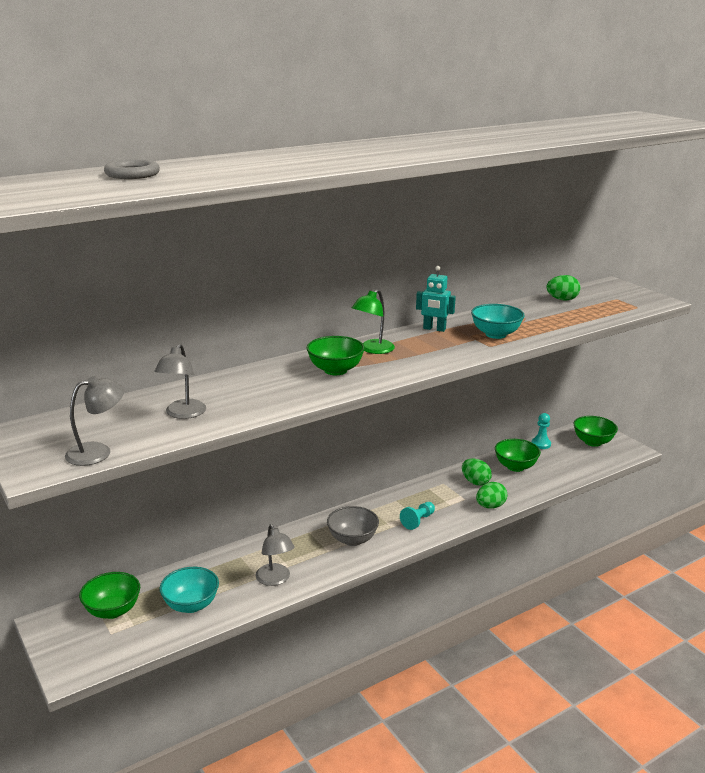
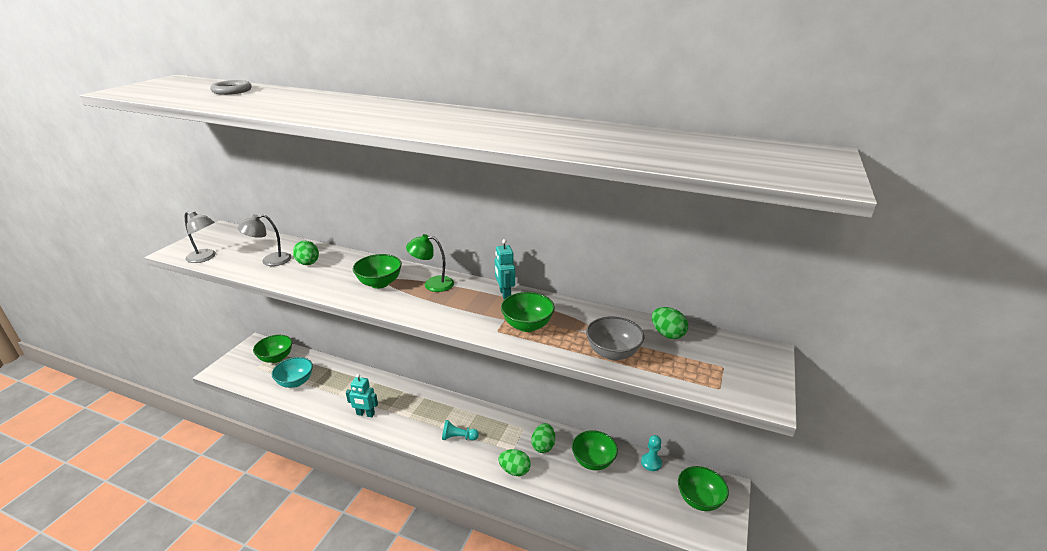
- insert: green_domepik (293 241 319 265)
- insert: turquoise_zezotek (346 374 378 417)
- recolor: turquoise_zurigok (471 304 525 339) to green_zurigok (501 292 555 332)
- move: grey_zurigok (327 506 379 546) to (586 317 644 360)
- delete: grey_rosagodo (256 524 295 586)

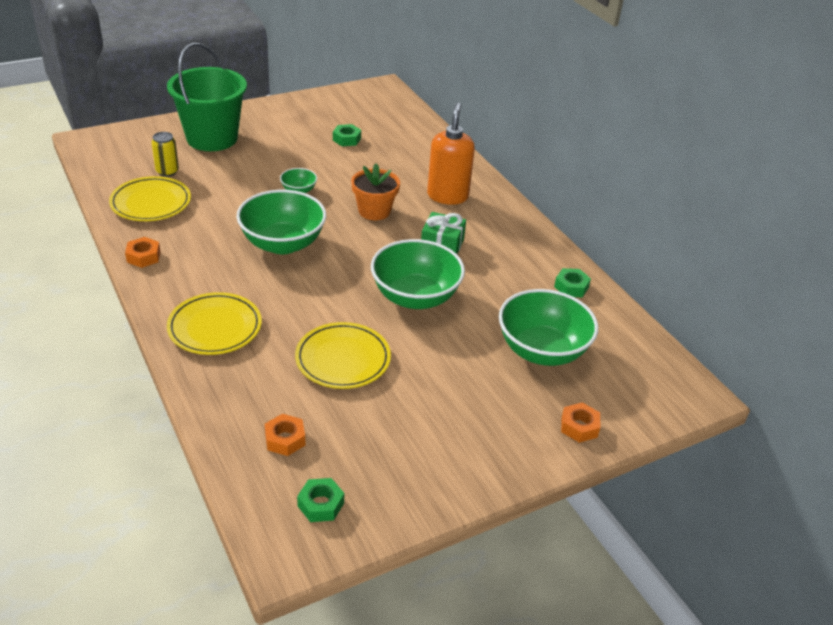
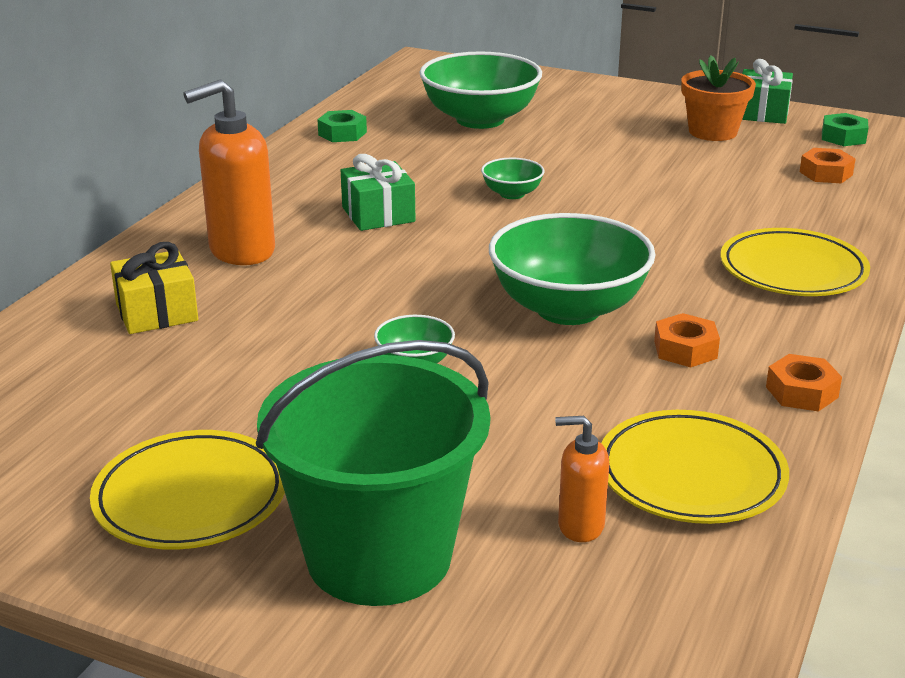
- move: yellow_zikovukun (295 322 391 389) to (90 430 285 550)
- insert: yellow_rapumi (110 242 198 334)
- resize: green_zurigok (371 239 465 309) = (481 158 544 199) x0.46
- replace: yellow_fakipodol (151 132 179 177) to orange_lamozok (555 416 609 542)
- move: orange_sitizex (561 403 600 443) to (654 313 720 367)
- move: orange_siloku (351 163 400 220) to (681 55 756 141)
- insert: green_rapumi (742 59 793 124)
- delete: green_sitizex (333 124 361 146)

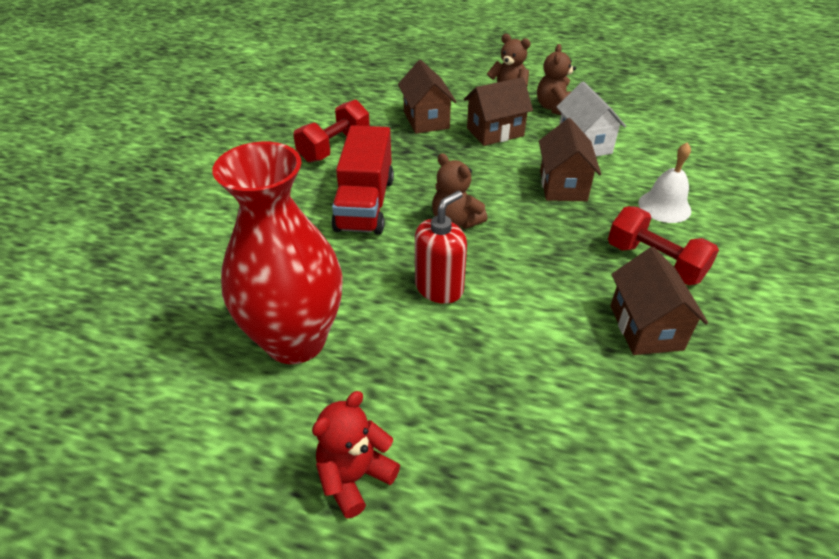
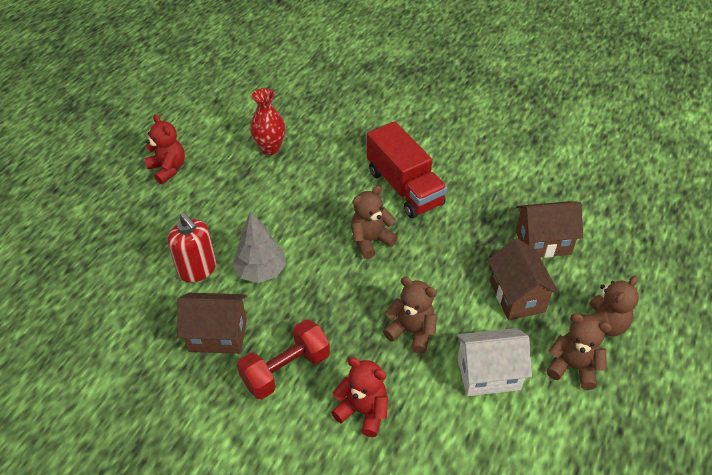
- move: red_lamozok (415 191 467 304) to (167 213 217 282)
- insert: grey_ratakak (233 211 286 283)
- resize: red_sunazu (212 142 343 364) = (250 88 285 155) x0.51
- replace: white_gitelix (638 142 691 223) to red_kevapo (331 357 388 437)
- rotate: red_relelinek (332 125 394 235) = (367 121 447 218) 135 degrees counterclockwise
- replace: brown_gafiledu (539 118 601 201) to brown_kevapo (383 277 437 354)
- delete: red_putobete (293 100 370 163)

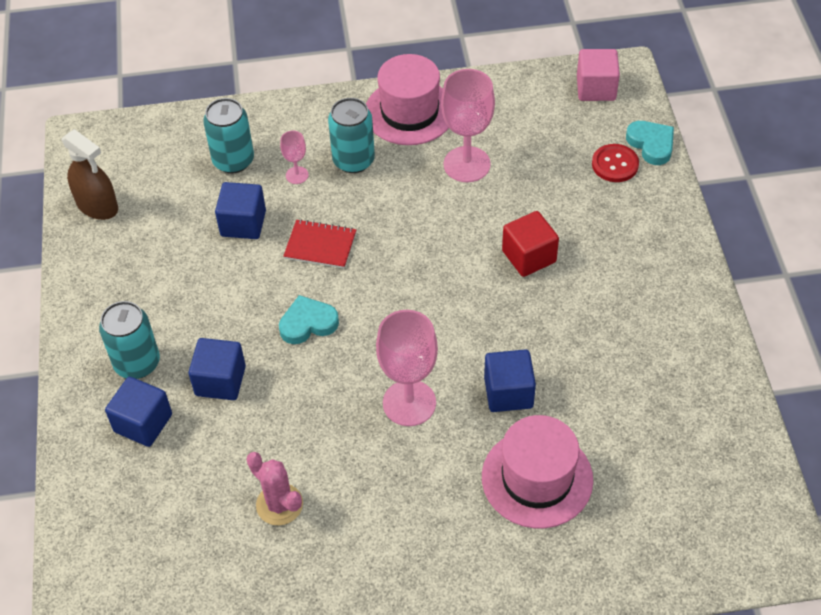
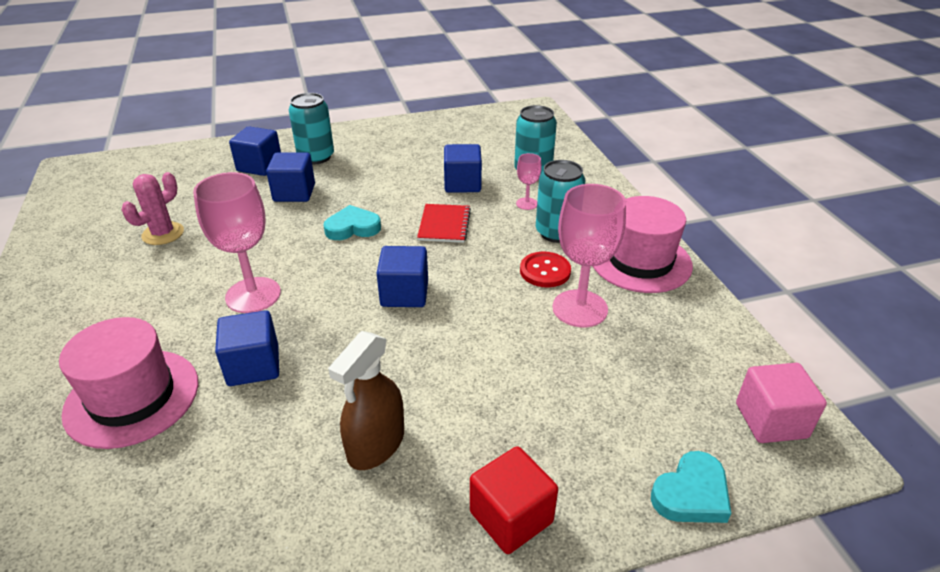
- rotate: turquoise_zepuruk (279 295 339 344) = (324 205 381 240) 75 degrees counterclockwise
- move: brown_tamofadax (61 129 118 220) to (328 331 404 470)
- insert: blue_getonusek (376 246 428 307)
- move: red_getonusek (502 211 559 277) to (470 446 558 554)
- move: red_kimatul (592 144 639 182) to (520 252 571 287)

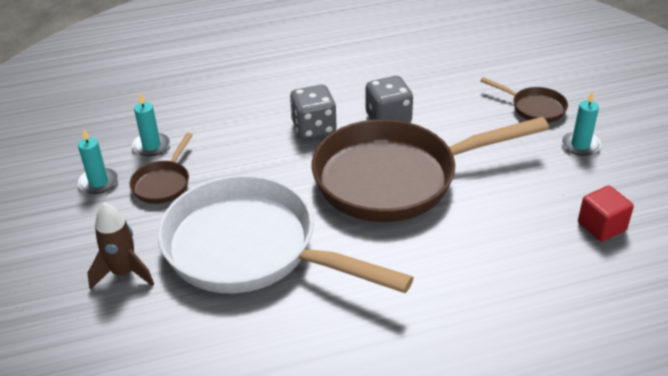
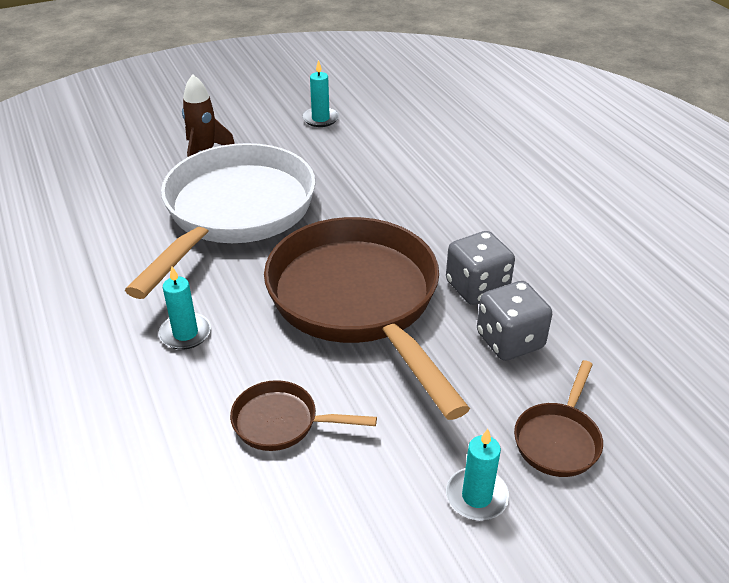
- move: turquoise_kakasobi (132 93 170 156) to (159 267 211 350)
- move: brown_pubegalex (129 132 193 204) to (230 380 377 451)
- move: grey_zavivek (290 85 336 139) to (477 281 552 361)
- delete: red_getonusek (578 185 634 242)

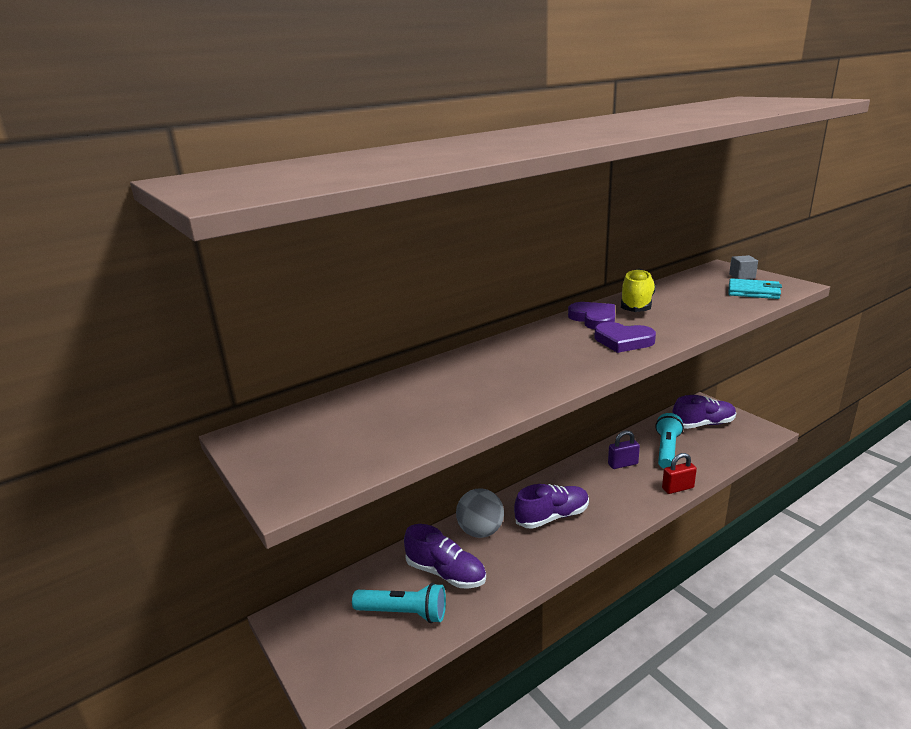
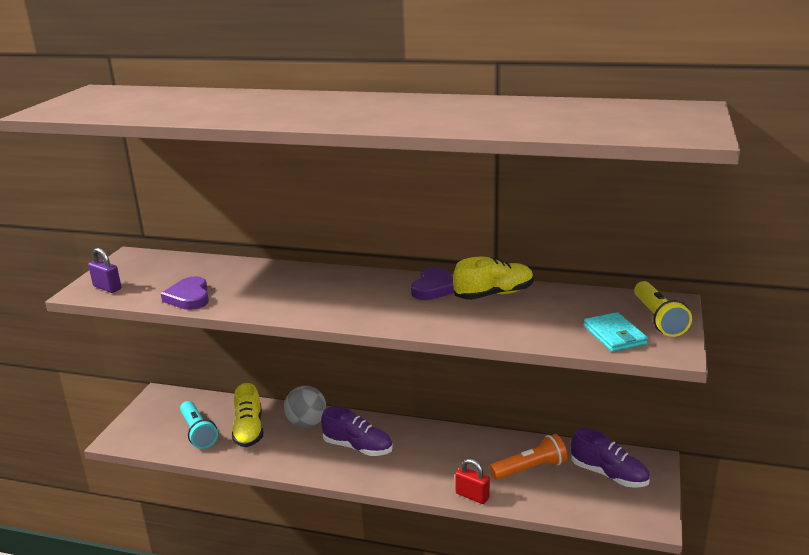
- move: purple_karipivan (608 431 640 469) to (88 248 121 293)
- move: purple_zepuruk (594 322 656 353) to (161 276 209 310)
- recolor: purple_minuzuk (404 524 486 588) to yellow_minuzuk (232 383 263 447)
- recolor: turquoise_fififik (655 413 684 469) to orange_fififik (489 434 568 480)
- replace: grey_getonusek (729 255 758 279) to yellow_fififik (634 281 692 337)

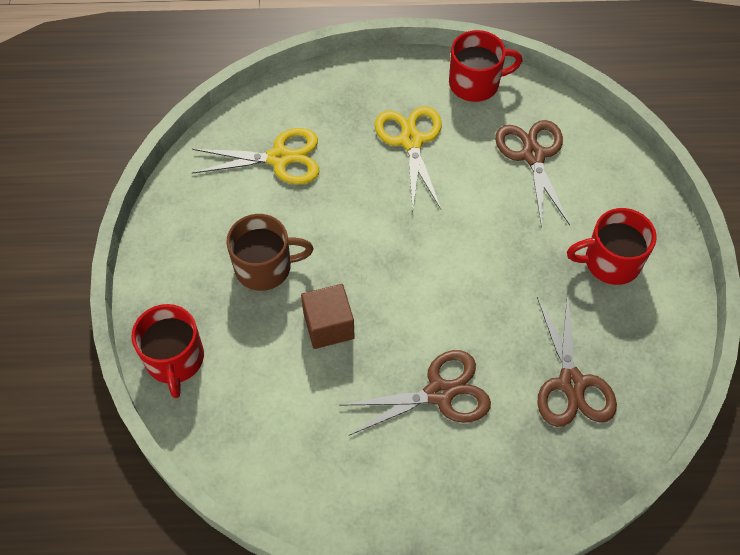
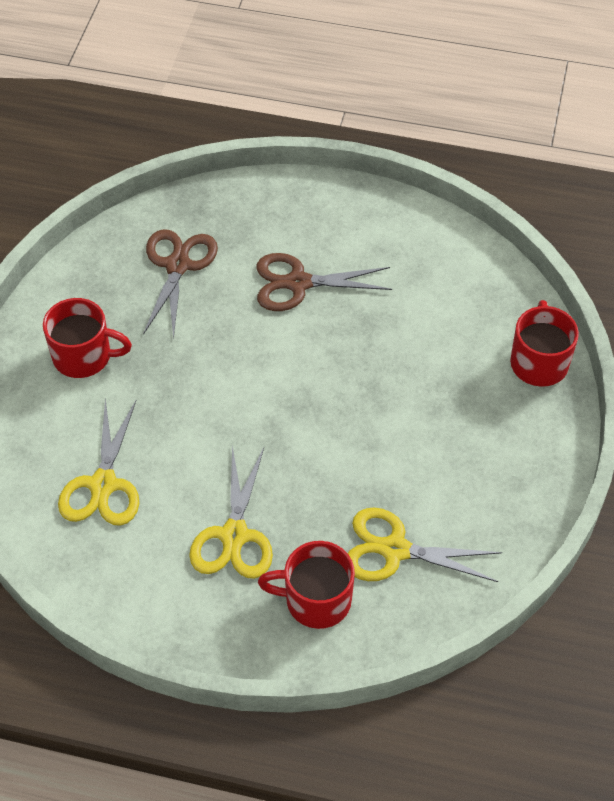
- recolor: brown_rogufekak (495 120 570 228) to yellow_rogufekak (58 399 139 526)
- move: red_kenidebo (449 30 522 102) to (258 541 355 629)
- delete: brown_kenidebo (226 214 313 291)
- delete: brown_getonusek (301 284 355 349)

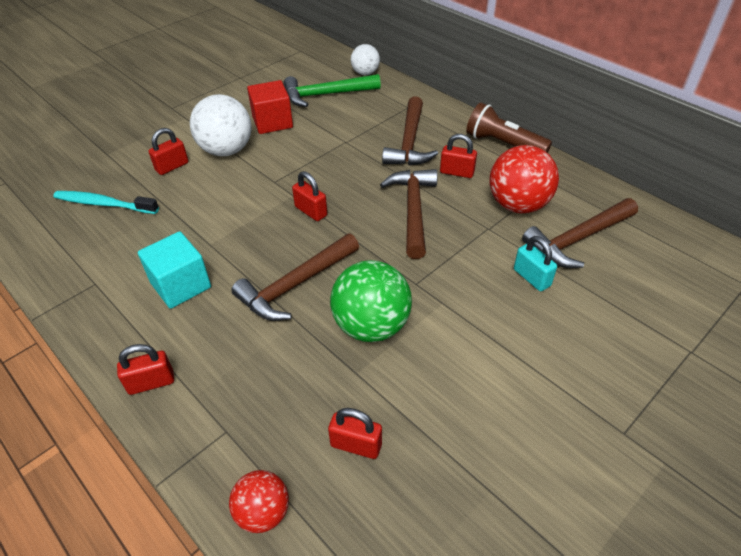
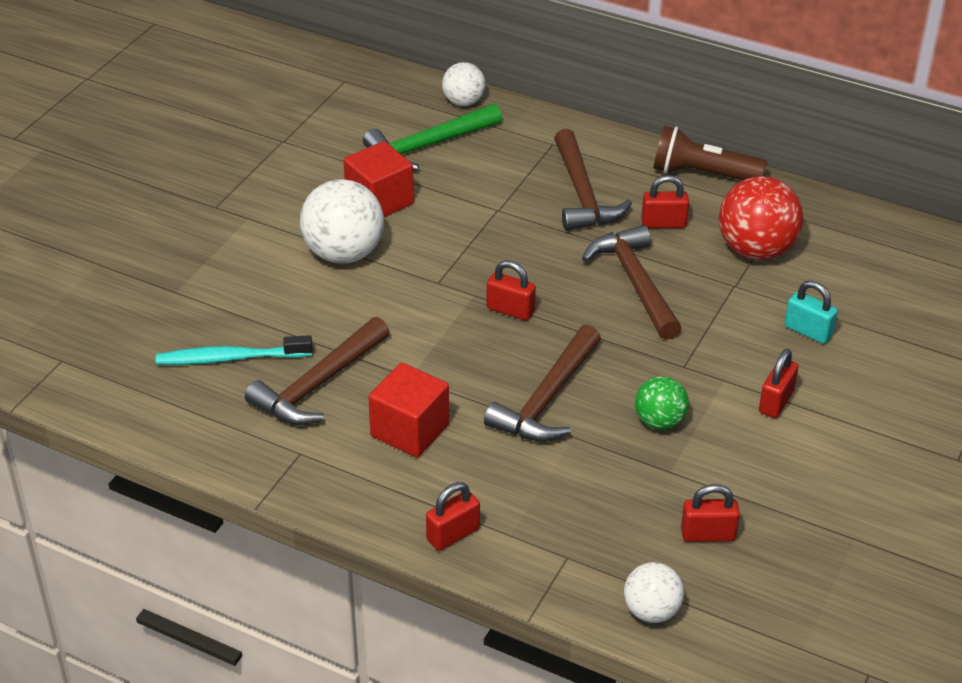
- move: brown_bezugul (522 198 638 268) to (245 317 390 425)
- recolor: turquoise_getonusek (138 231 211 309) to red_getonusek (368 363 449 458)
- recolor: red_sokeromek (229 470 289 533) to white_sokeromek (624 562 684 623)
- resize: green_sokeromek (330 260 412 342) = (635 376 689 430) x0.58
- move: red_karipivan (149 128 188 175) to (759 349 799 418)

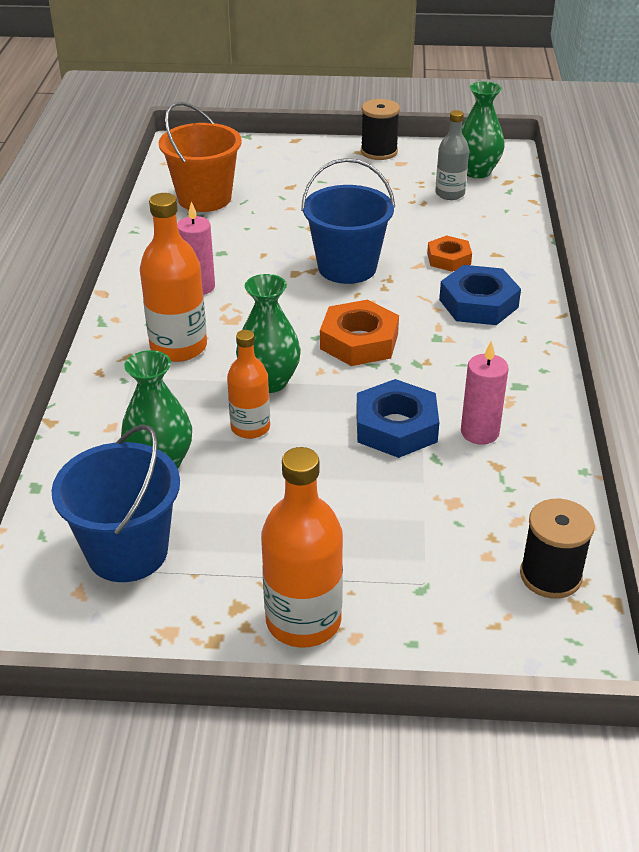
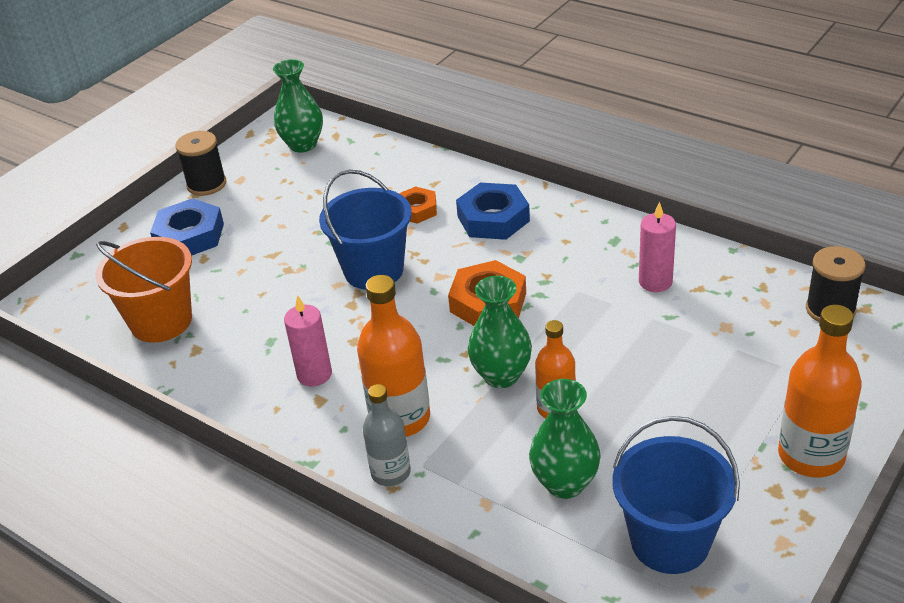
- move: blue_sitizex (356 379 439 458) to (150 198 224 256)
- move: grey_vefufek (435 110 469 200) to (363 384 411 486)

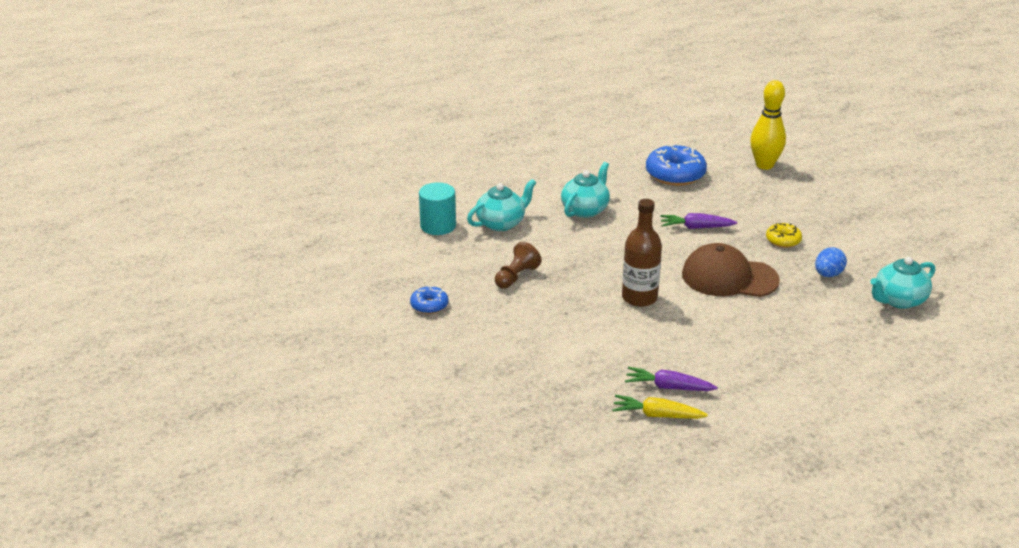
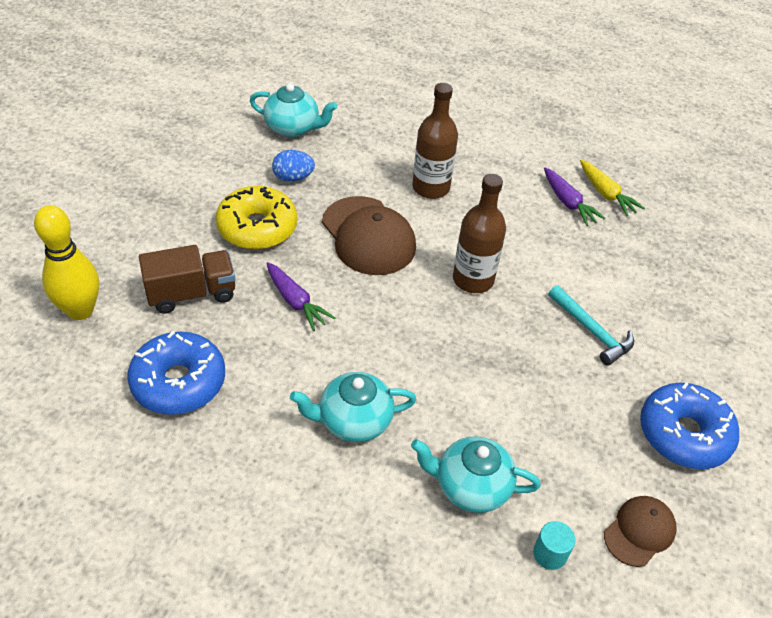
- insert: brown_relelinek (139 245 236 314)
- resize: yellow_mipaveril (766 223 802 248) = (215 186 297 250) x1.86
- insert: brown_vefufek (412 83 458 199)
- resize: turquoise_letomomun (419 182 456 235) = (533 521 575 570) x0.58
- insert: turquoise_bezugul (548 285 634 366)
- insert: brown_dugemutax (604 496 677 567)
- resize: blue_mipaveril (410 286 448 314) = (640 382 739 469) x1.86
- delete: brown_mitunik (495 242 542 289)

